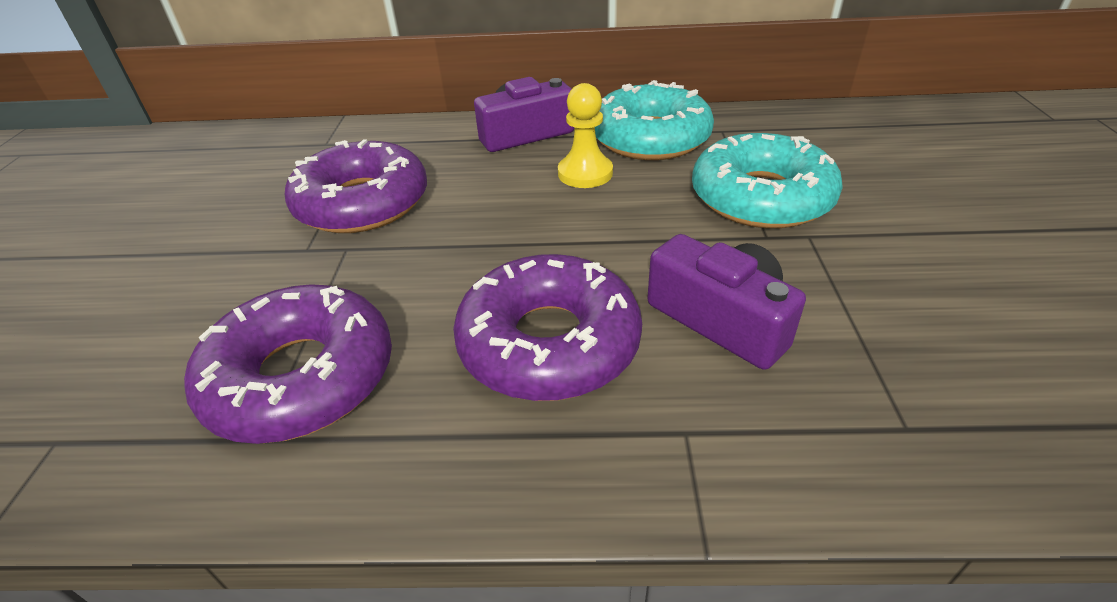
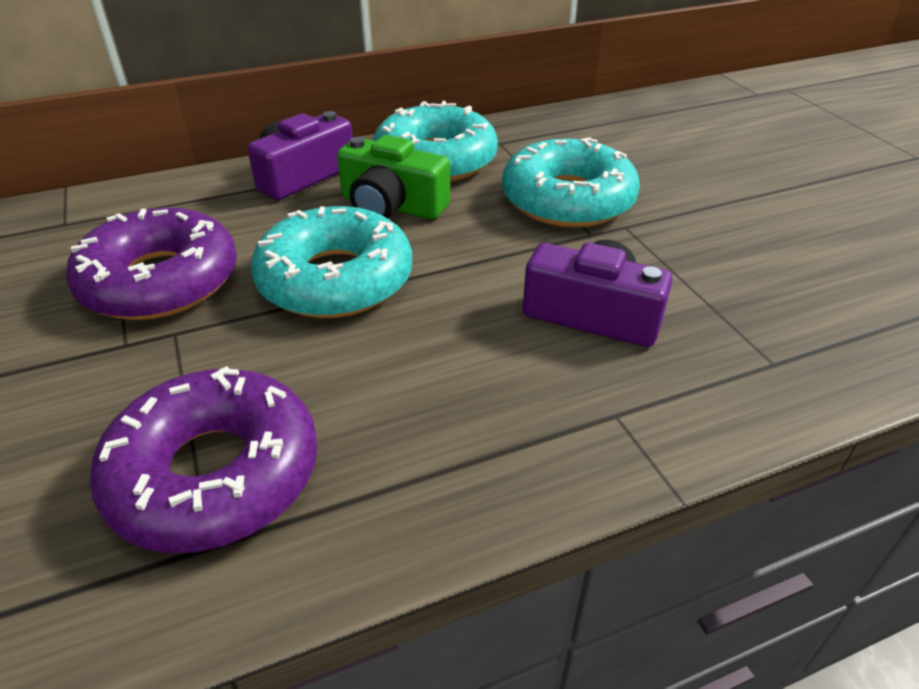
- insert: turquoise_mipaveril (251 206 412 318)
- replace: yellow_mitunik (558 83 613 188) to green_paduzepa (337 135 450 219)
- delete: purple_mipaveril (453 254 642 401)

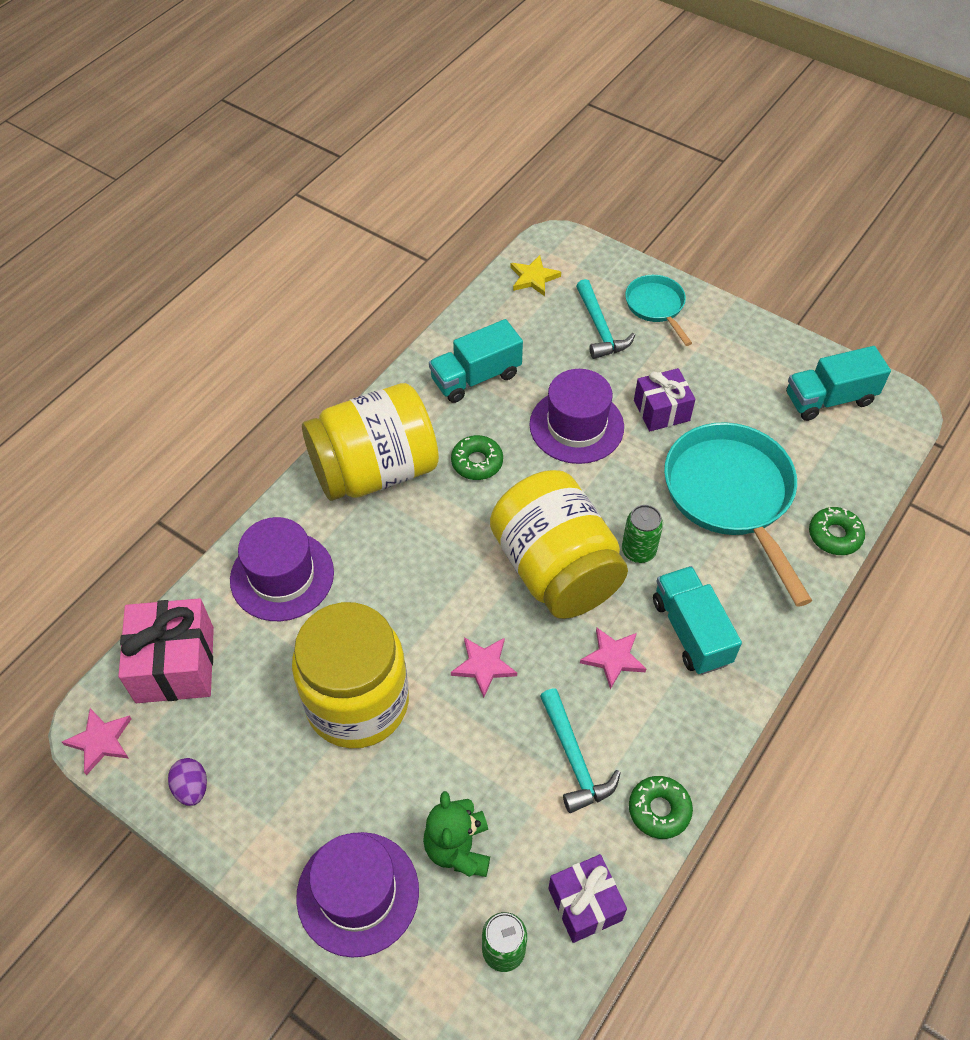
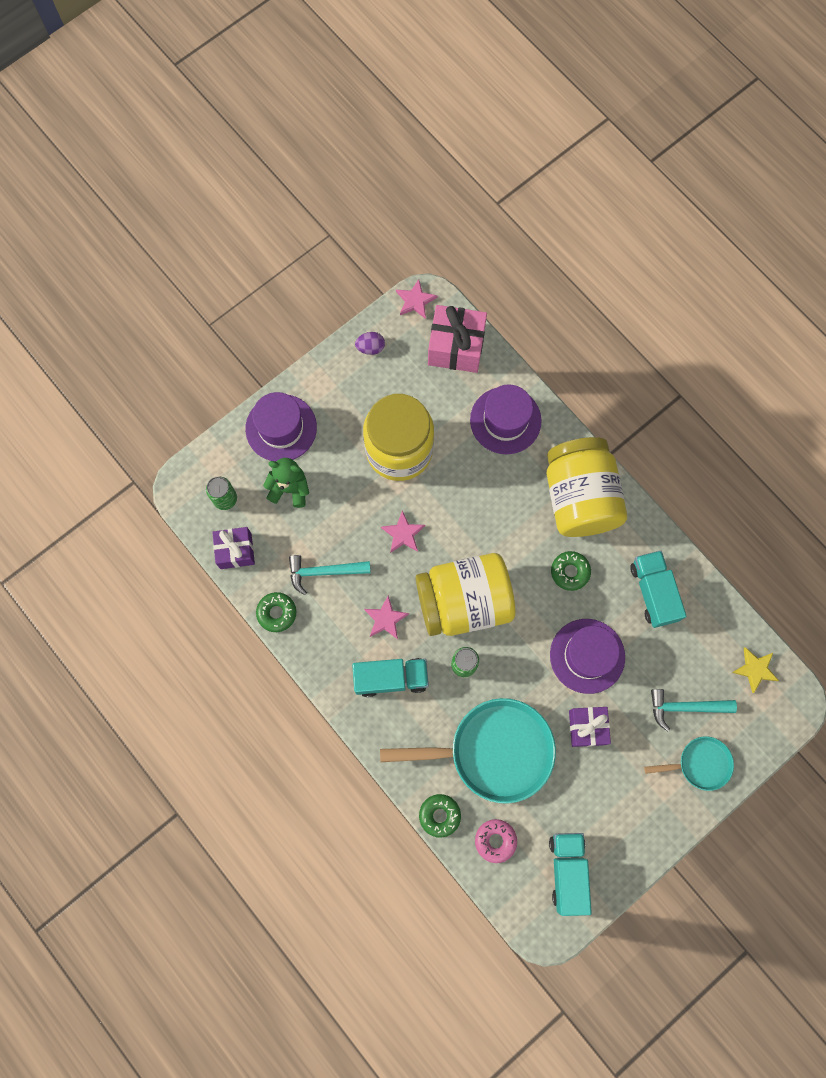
- insert: pink_mipaveril (475 819 517 863)

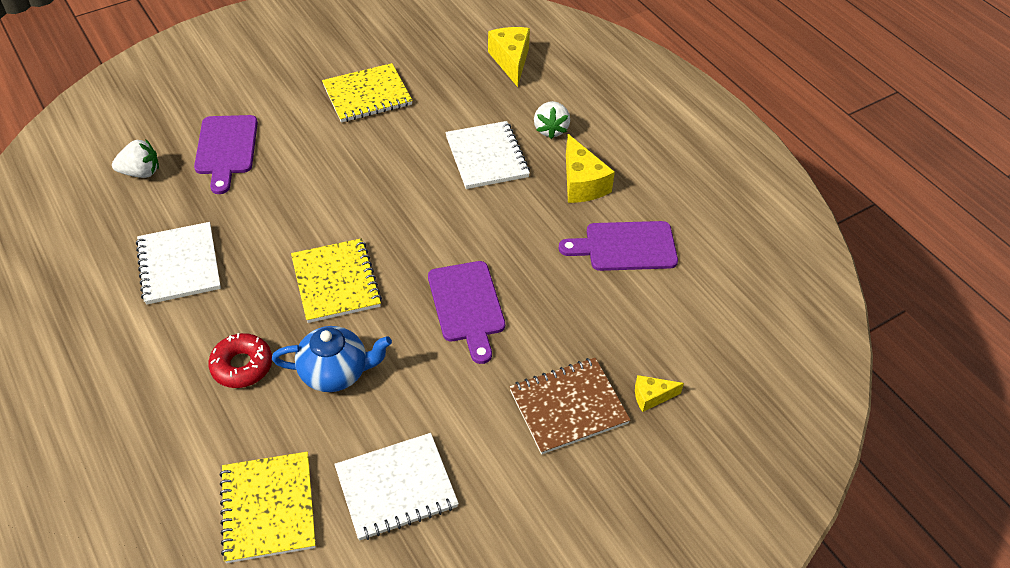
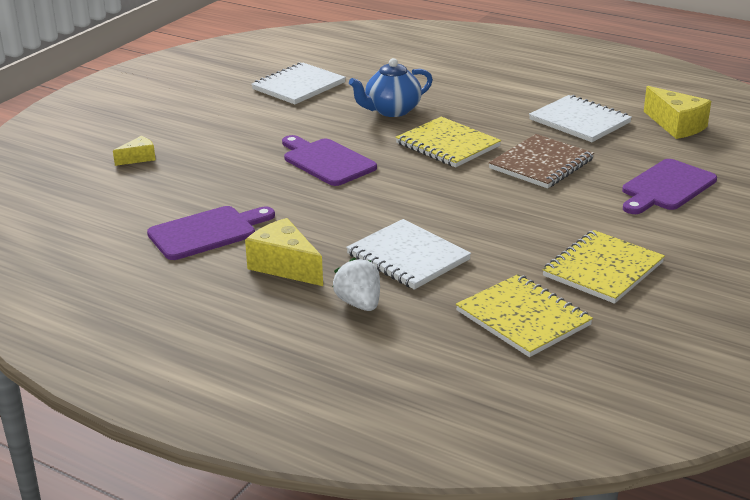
- move: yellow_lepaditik (220 452 316 563) to (456 274 593 357)
- move: brown_lepaditik (509 358 630 454) to (489 134 594 188)
- rotate: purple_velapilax (194 115 258 194) = (622 159 717 214) 105 degrees counterclockwise
- move: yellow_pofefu (488 27 530 87) to (644 86 711 139)
- delete: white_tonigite (112 140 159 178)
- delete: red_mipaveril (208 333 272 388)

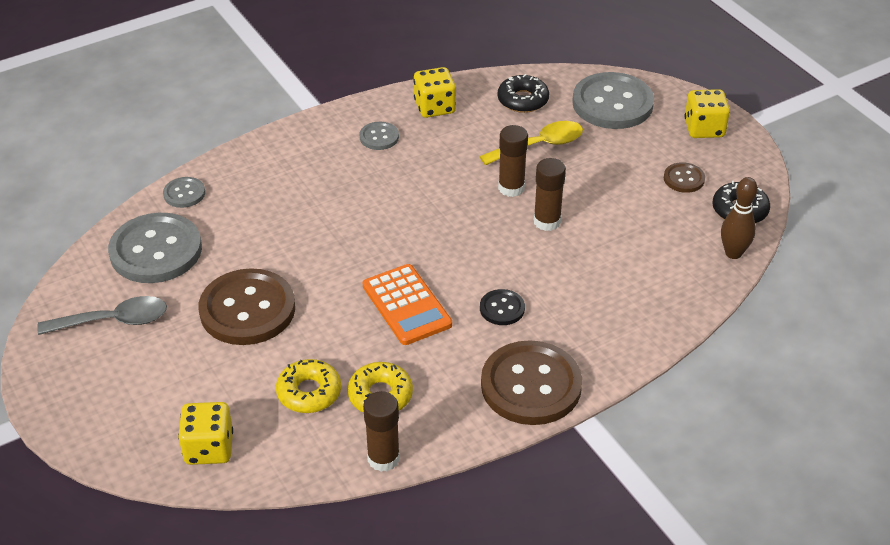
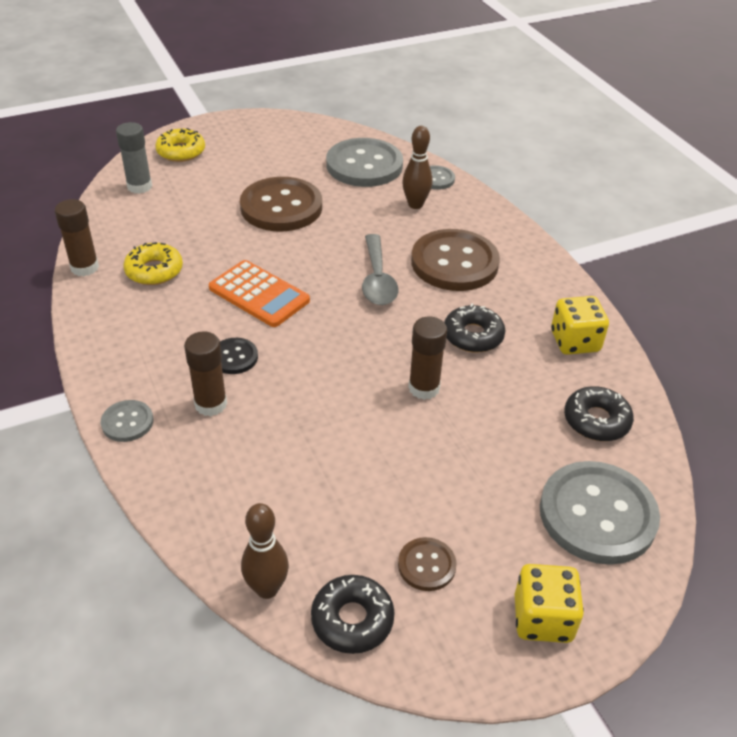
- move: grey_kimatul (359 122 399 150) to (101 400 153 442)
- replace: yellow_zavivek (178 402 233 465) to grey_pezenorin (116 122 152 194)
- move: yellow_mipaveril (276 359 341 413) to (155 128 205 162)
- move: brown_pezenorin (534 158 566 231) to (184 331 227 416)
- rotate: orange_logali (363 264 452 345) = (209 260 310 327) 120 degrees counterclockwise
- move: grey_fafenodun (37 296 167 335) to (362 234 398 305)
- insert: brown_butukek (402 126 432 209)
- move: brown_kimatul (481 340 582 425) to (411 229 500 291)
- insert: black_mipaveril (444 303 505 353)
- delete: yellow_fafenodun (479 121 583 165)

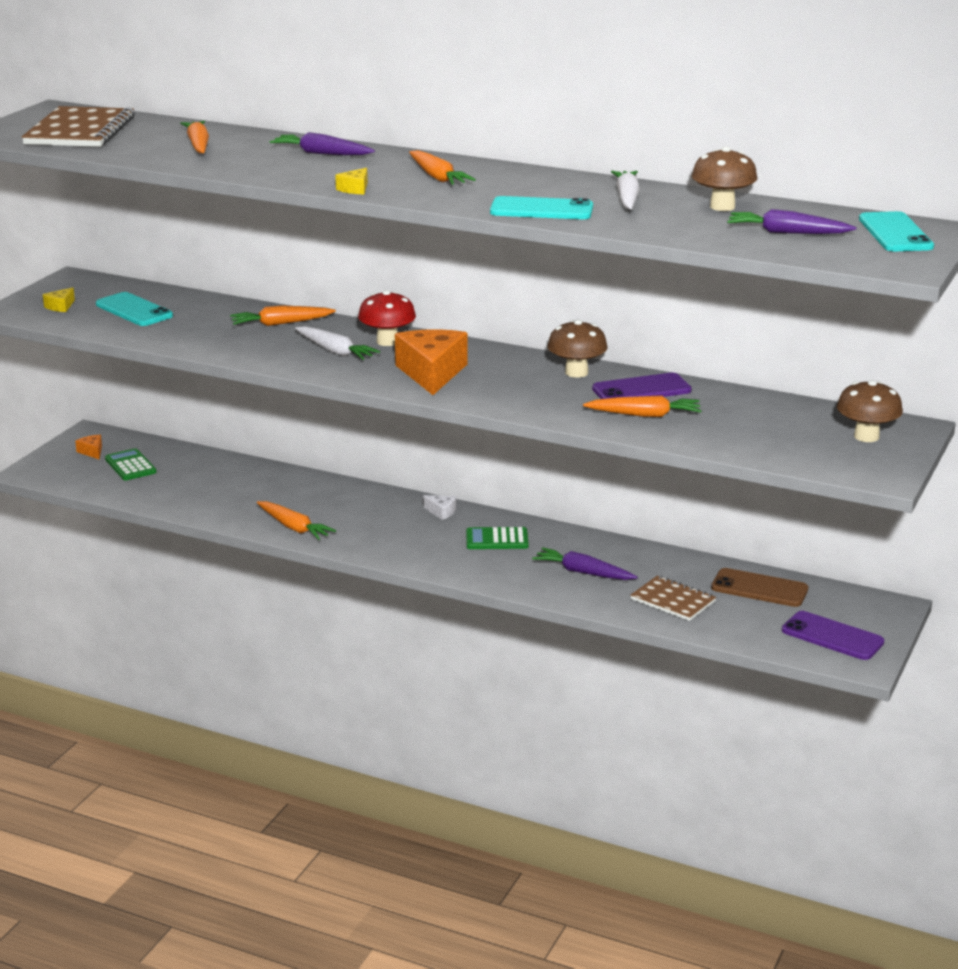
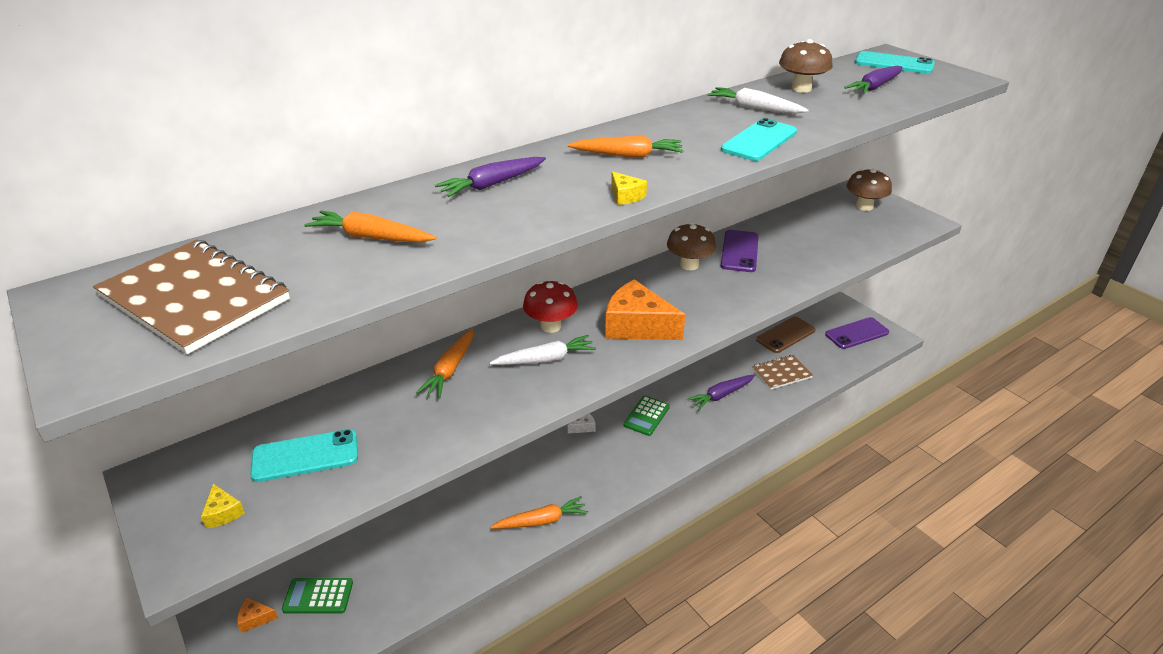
- delete: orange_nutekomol (583 395 702 417)

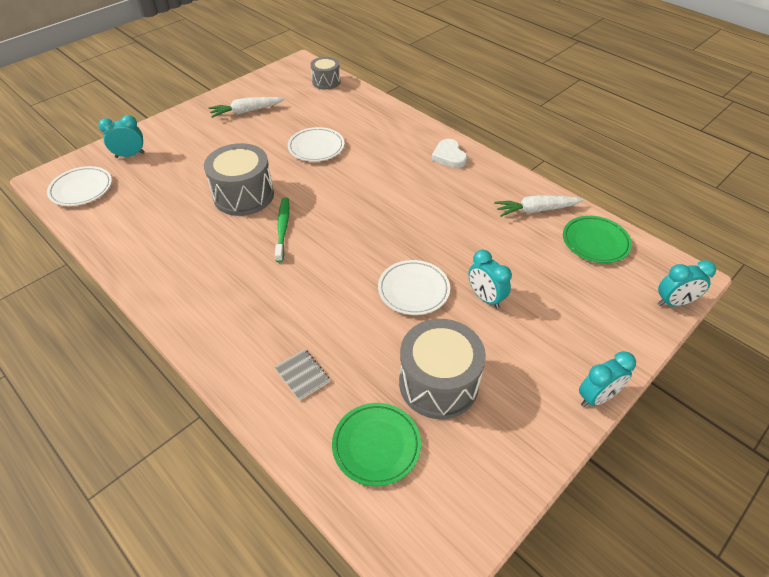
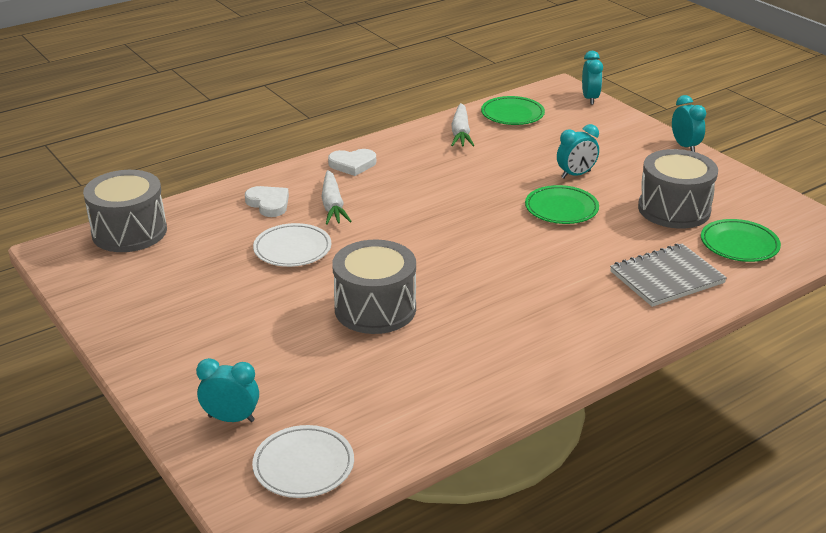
- resize: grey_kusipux (311 57 340 90) = (83 170 167 252) x1.70
- rotate: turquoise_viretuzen (98 115 145 158) = (196 358 259 422) 105 degrees clockwise
- insert: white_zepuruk (245 186 289 217)
- move: white_nutekomol (209 97 285 118) to (322 170 352 225)
- recolor: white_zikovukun (378 260 450 315) to green_zikovukun (525 185 599 224)
- resize: grey_lepaditik (275 349 330 401) = (610 243 727 307) x1.93
- delete: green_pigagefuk (275 197 289 262)

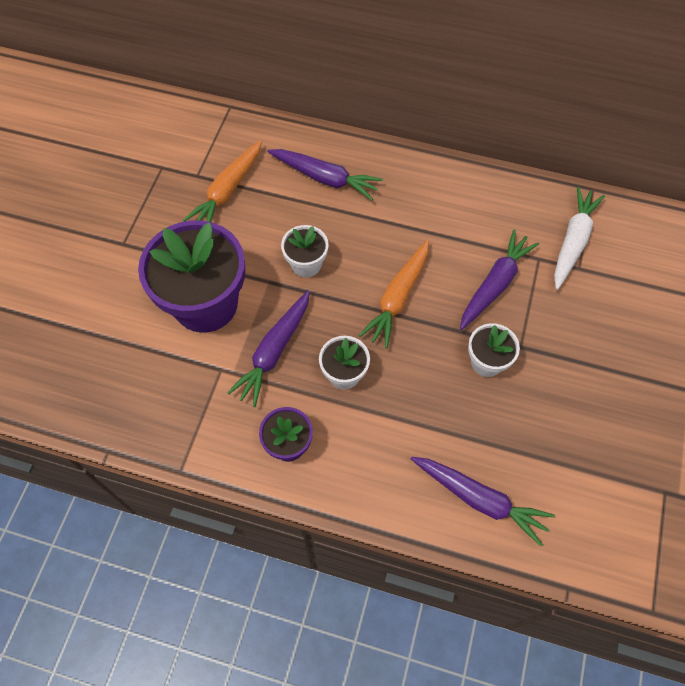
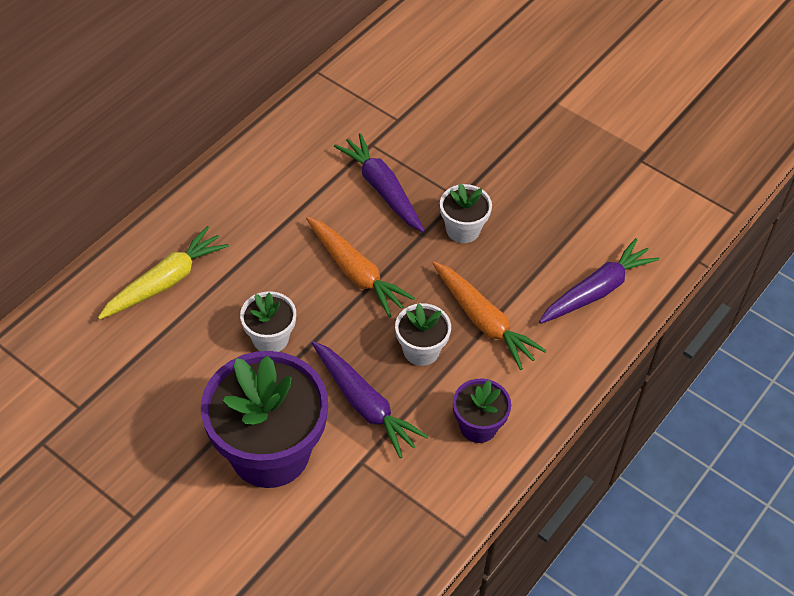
- recolor: purple_nutekomol (267 149 383 200) to yellow_nutekomol (98 226 229 320)
- move: orange_nutekomol (183 140 262 222) to (432 262 547 370)
- delete: white_nutekomol (554 186 605 290)

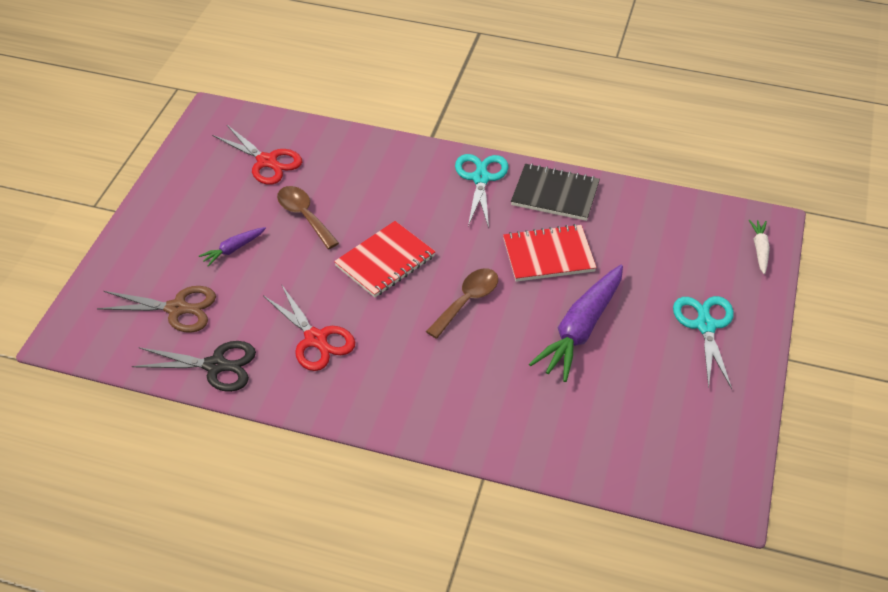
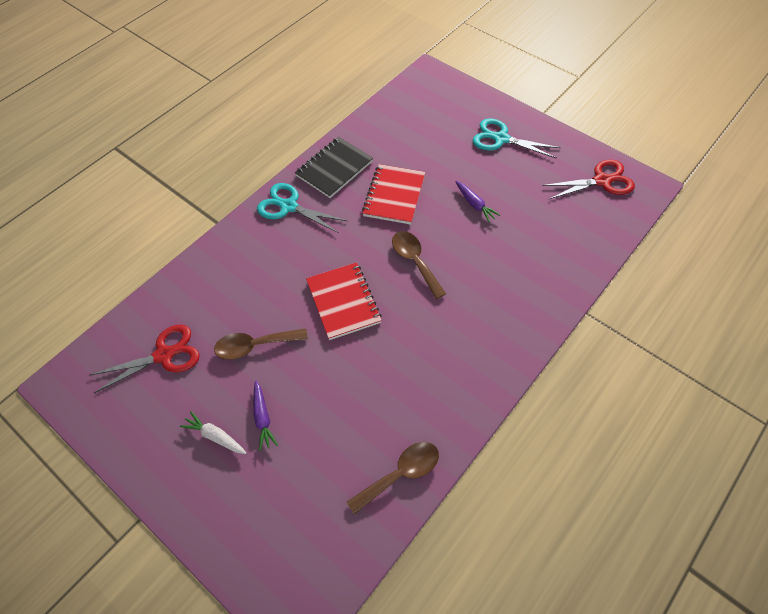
- move: white_nutekomol (749 220 770 274) to (180 411 247 454)
- replace: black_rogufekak (132 341 256 392) to brown_fafenodun (347 442 439 515)
- resize: purple_nutekomol (529 265 623 382) = (455 181 500 222) x0.48
- move: red_rogufekak (263 284 355 371) to (542 159 635 199)
- delete: brown_rogufekak (97 286 216 333)

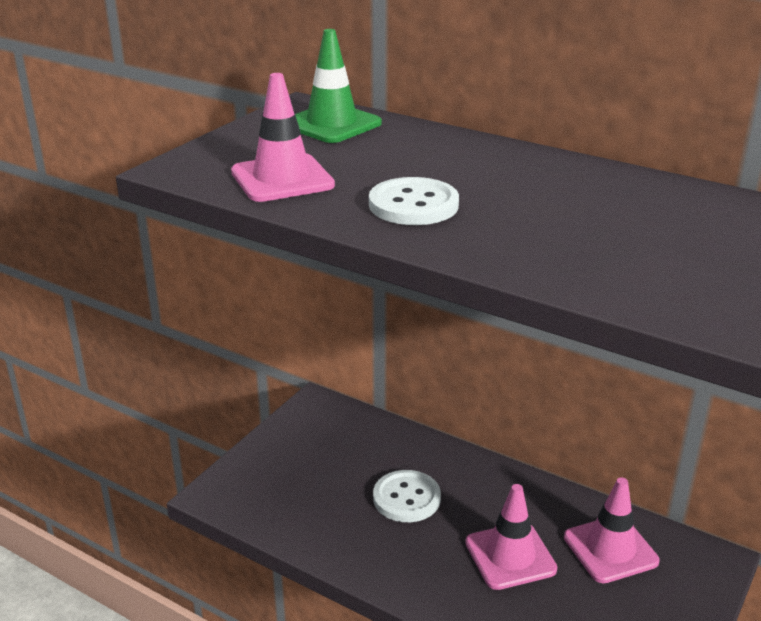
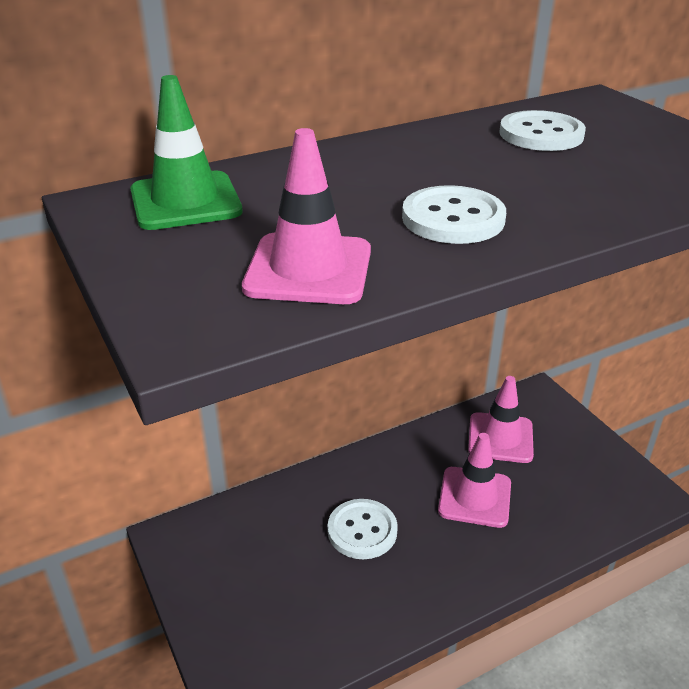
- insert: white_kimatul (499 110 586 151)

